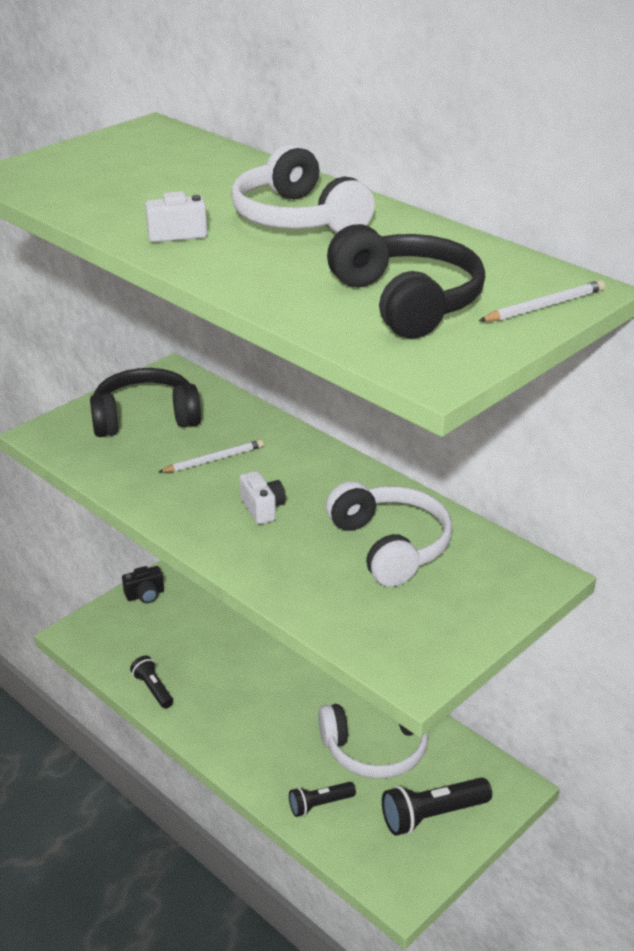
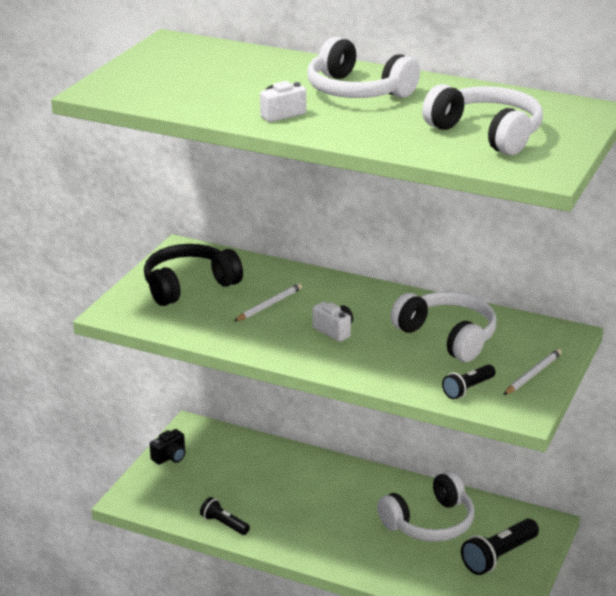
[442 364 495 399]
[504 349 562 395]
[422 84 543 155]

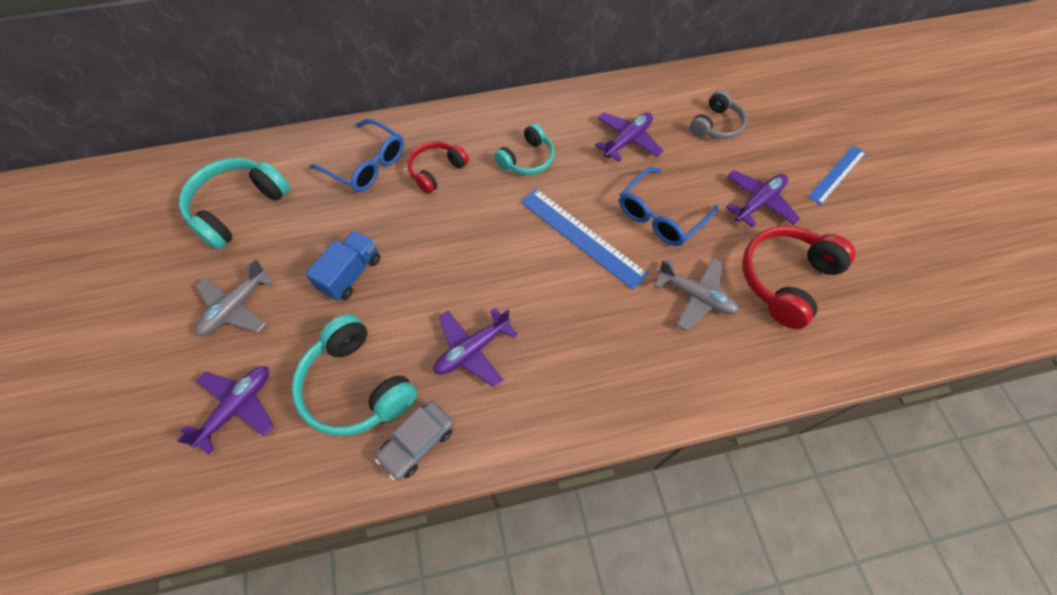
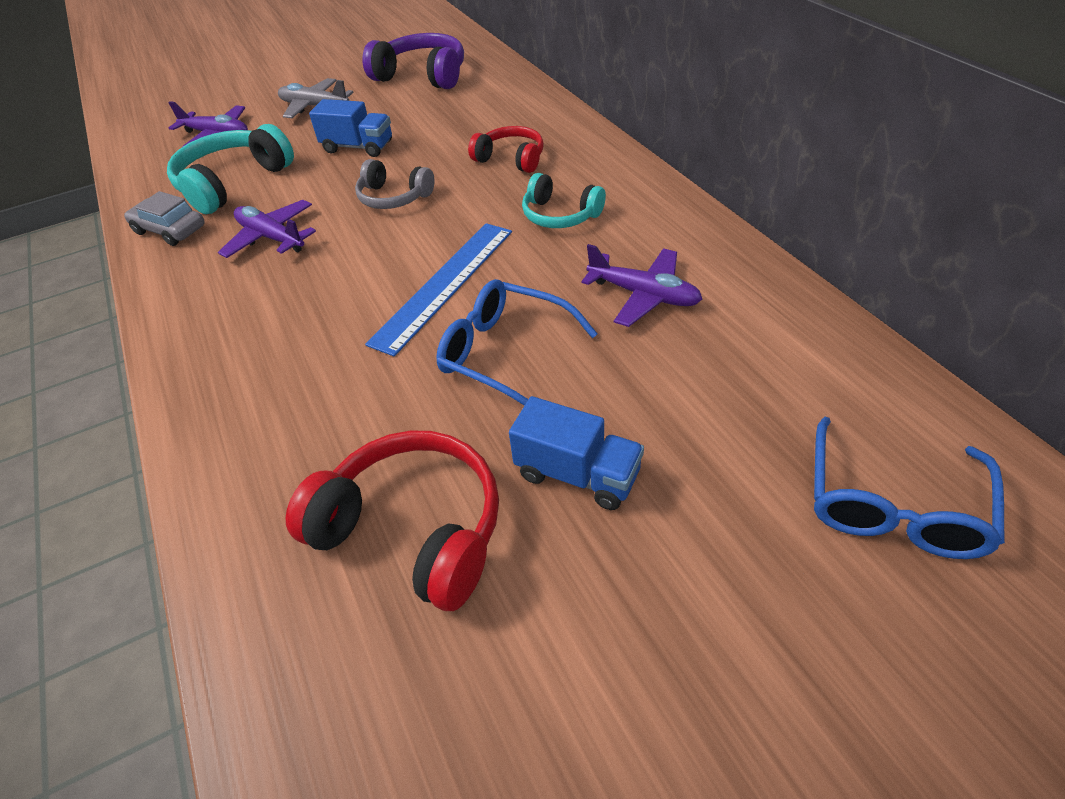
[654 258 740 331] (first image)
[808 145 866 205] (first image)
[814 417 1005 559]
[355 159 435 209]
[509 396 644 510]
[362 33 464 89]

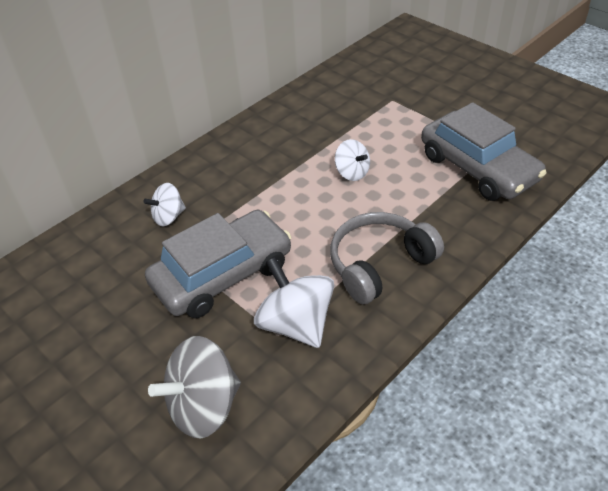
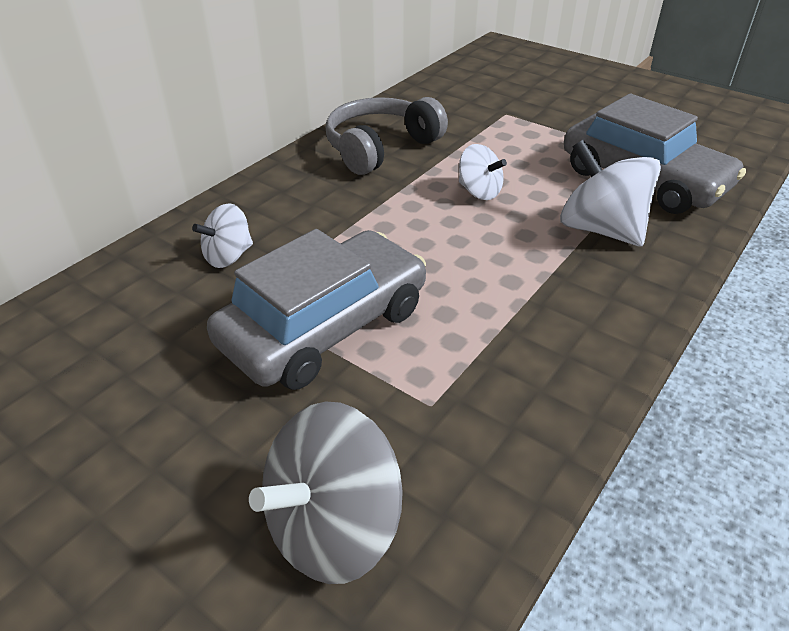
[560 139 661 246]
[326 97 448 175]

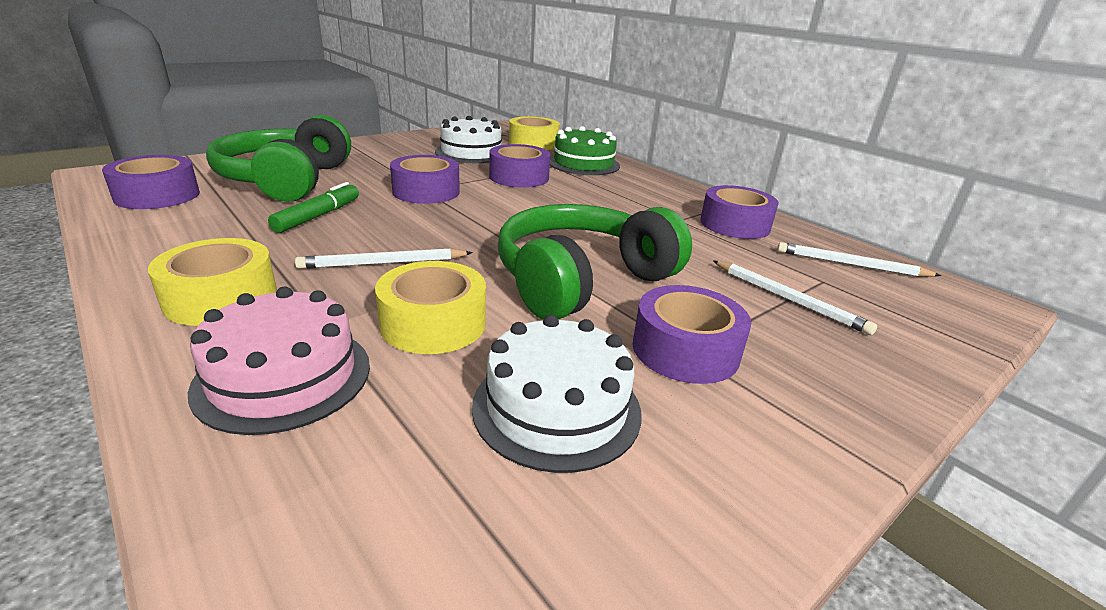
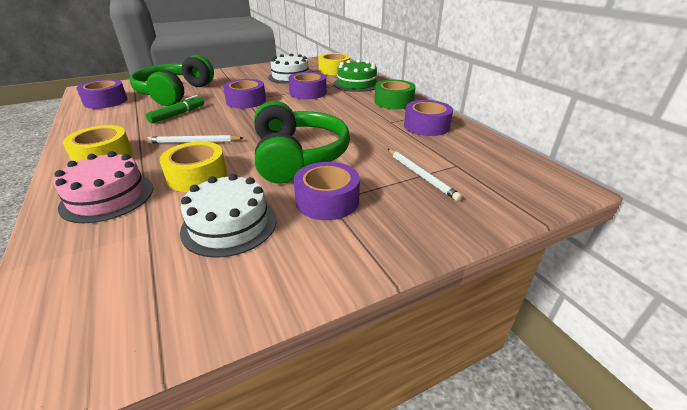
[777 242 941 277] (first image)
[375 80 416 109]
[254 101 350 184]

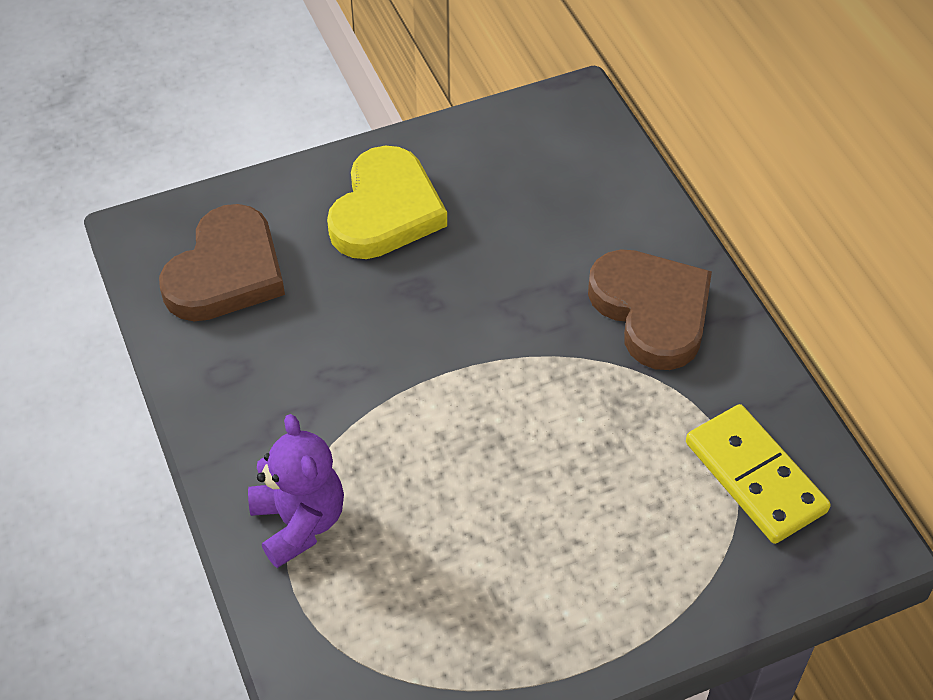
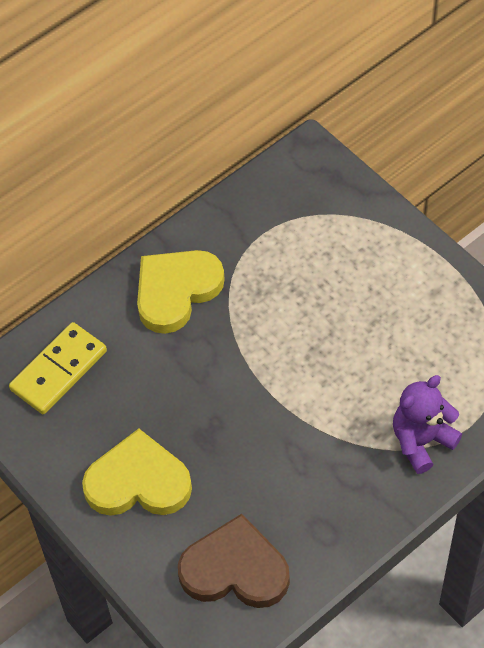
[9 322 107 414]
[137 250 225 334]

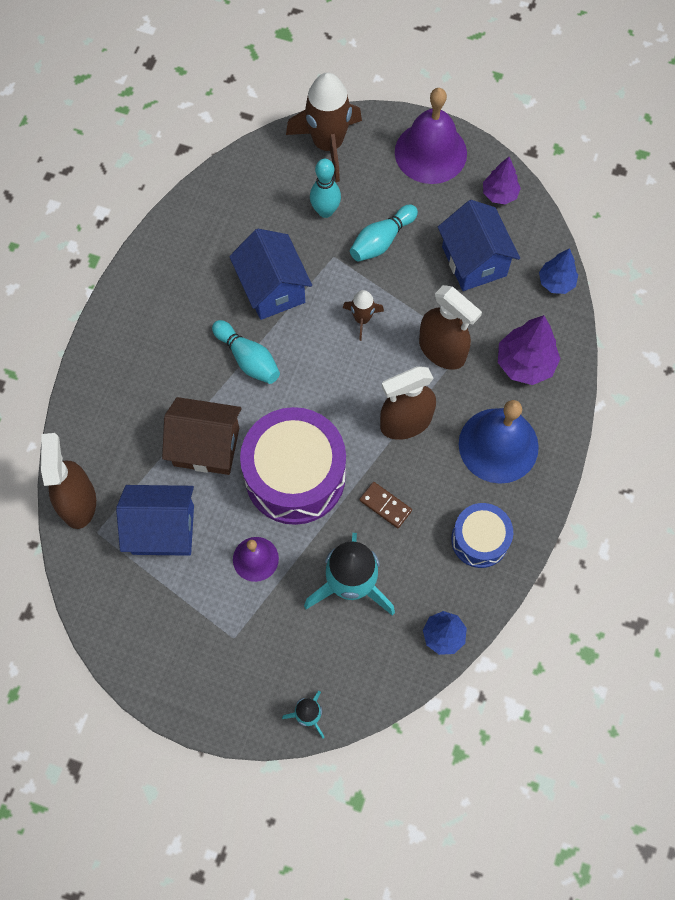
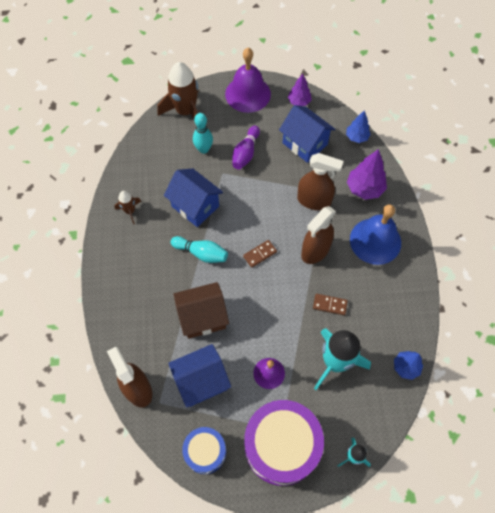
[243 240 277 268]
[244 400 324 486]
[115 191 141 224]
[182 427 226 474]
[232 126 260 170]

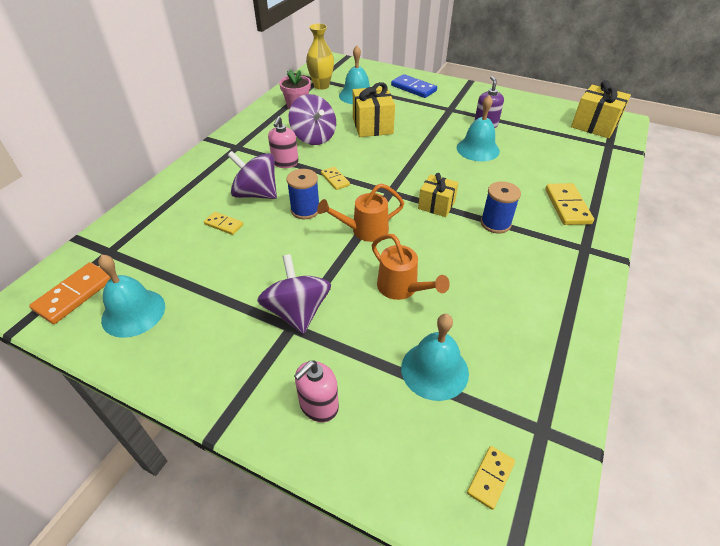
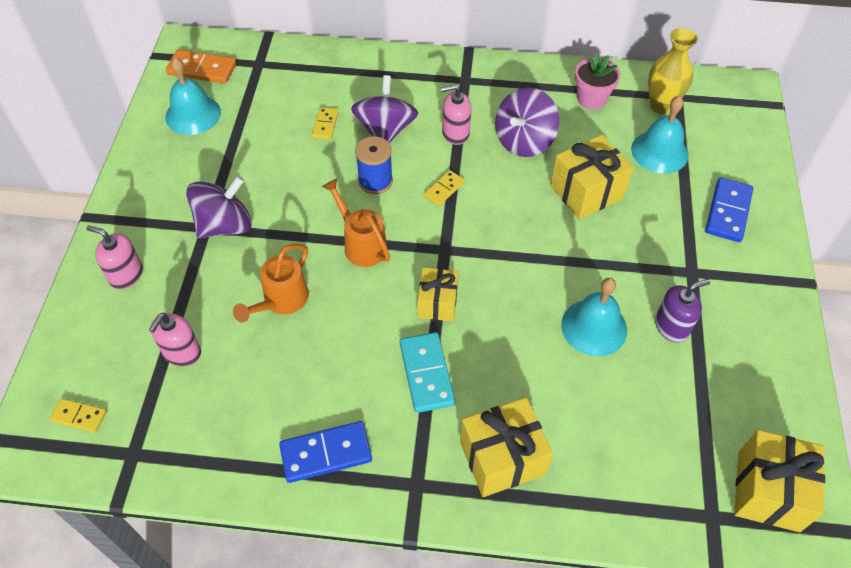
[279 421 372 483]
[149 313 201 367]
[400 332 455 413]
[460 398 553 497]

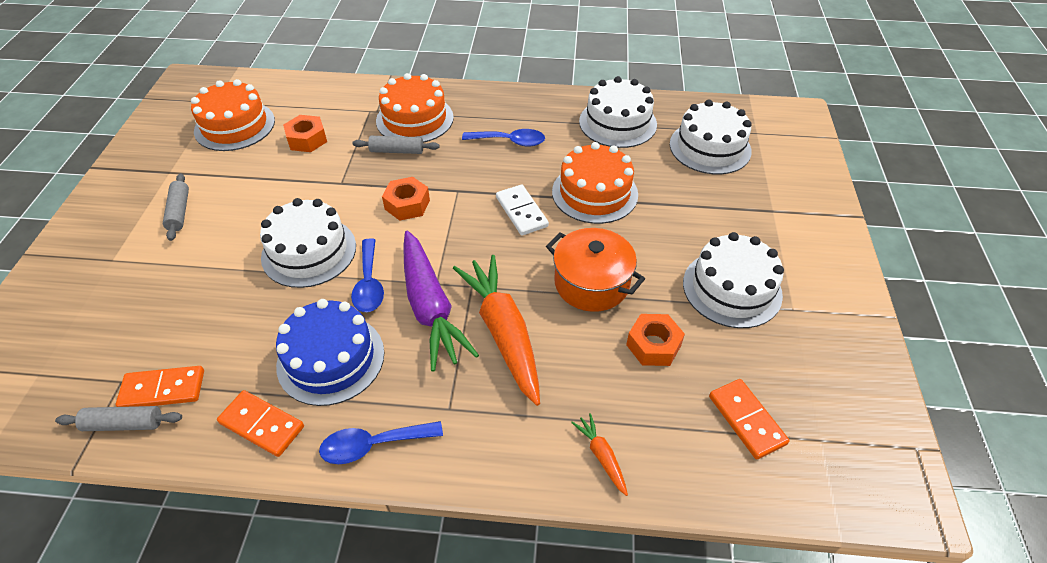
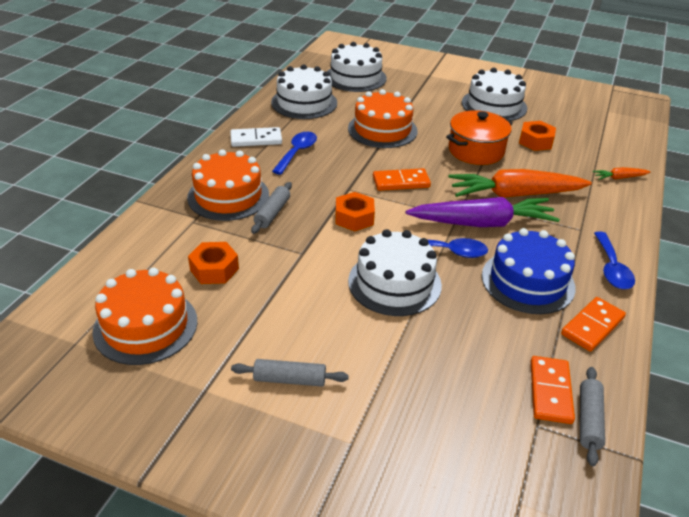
[230 127 282 147]
[373 168 431 191]

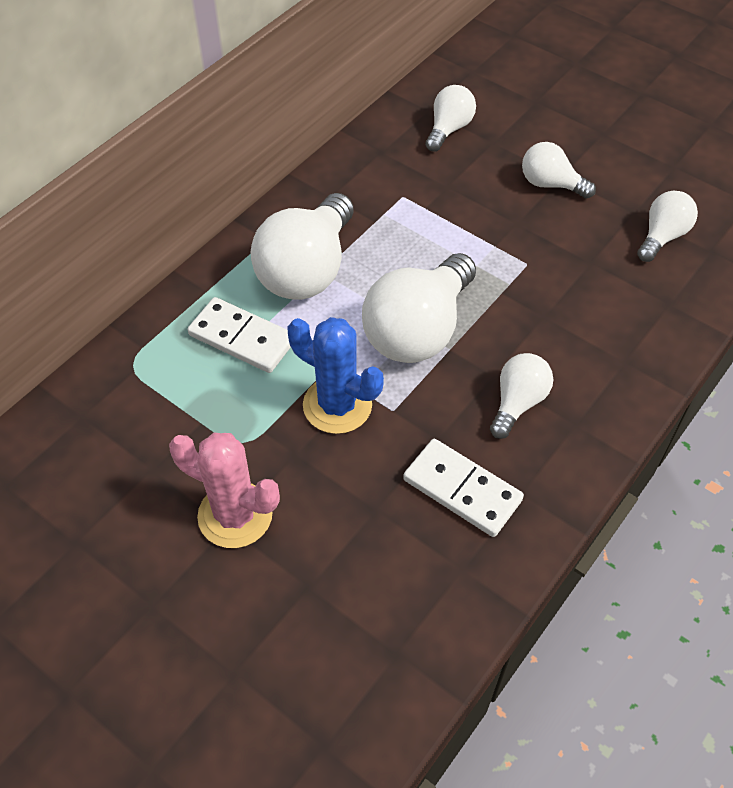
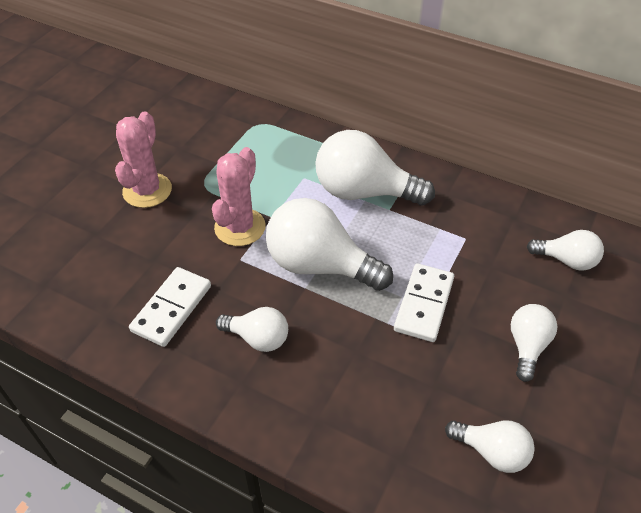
[394 263 454 342]
[212 147 266 246]

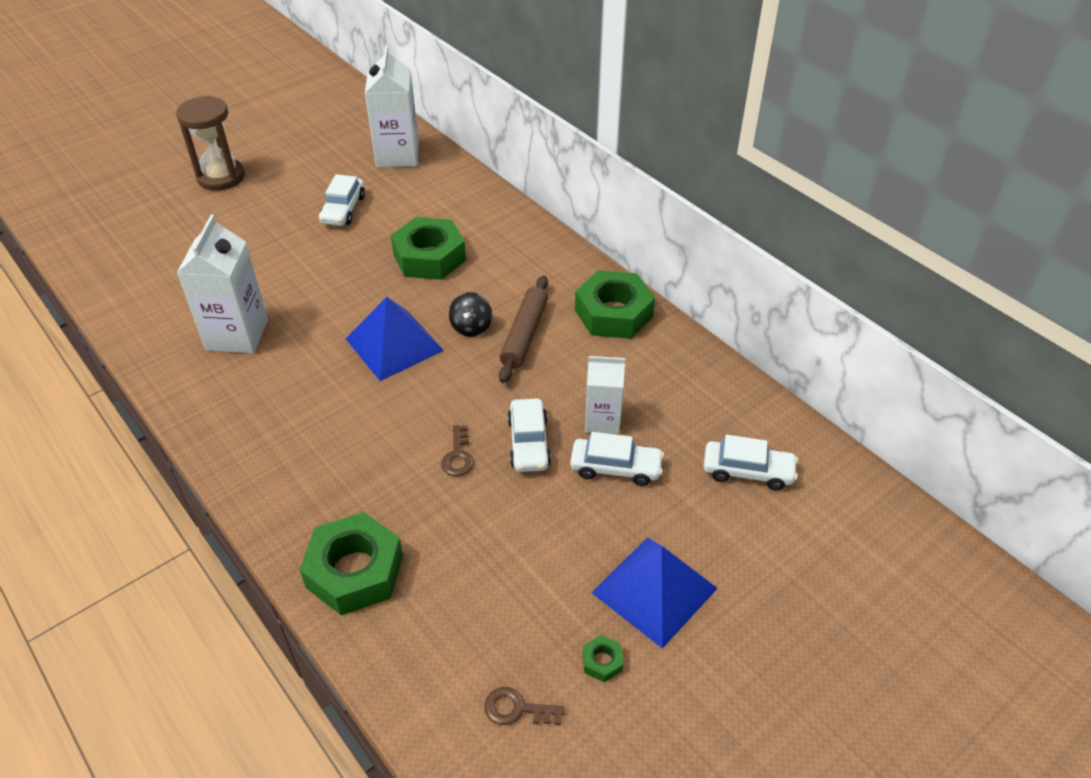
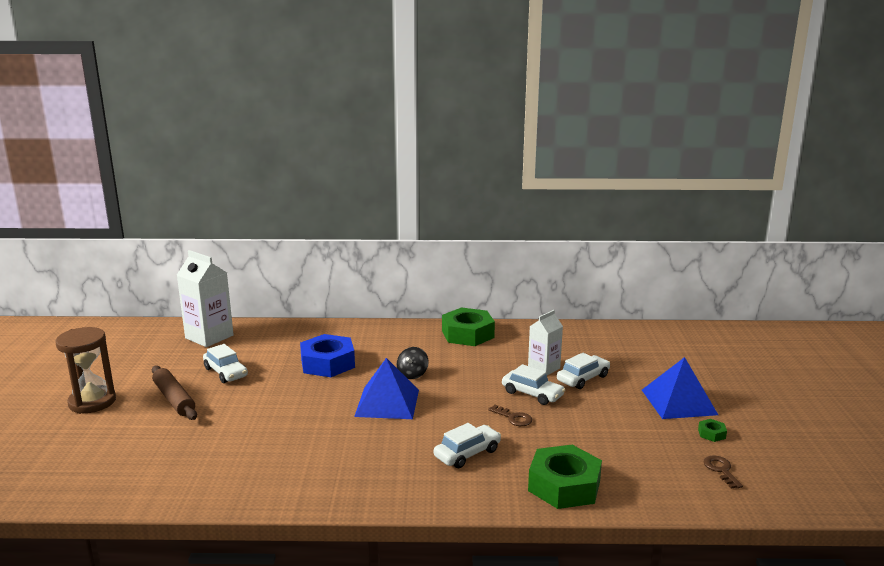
[177 214 268 353] (first image)
[152 365 197 420]
[434 423 501 468]
[300 334 355 377]
[397 347 429 379]
[703 455 743 489]

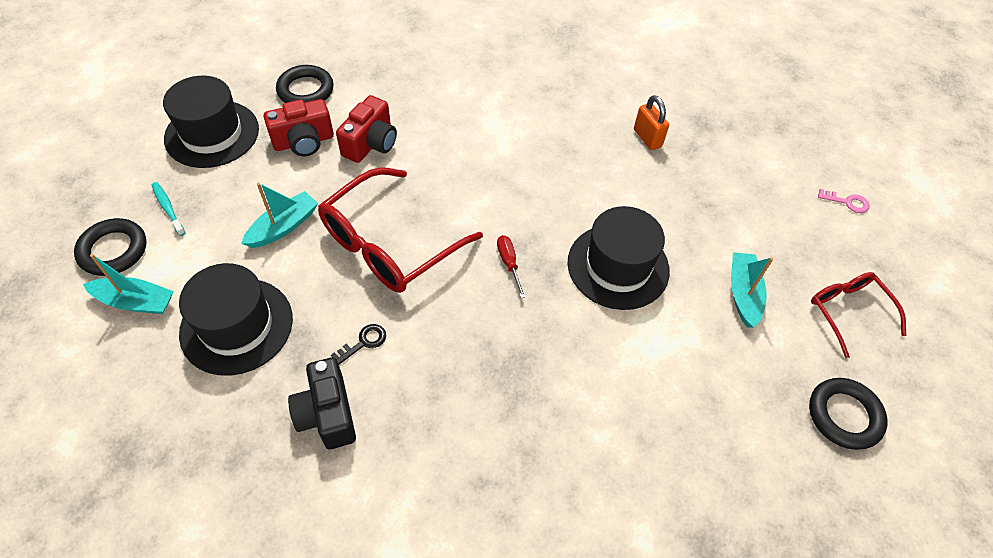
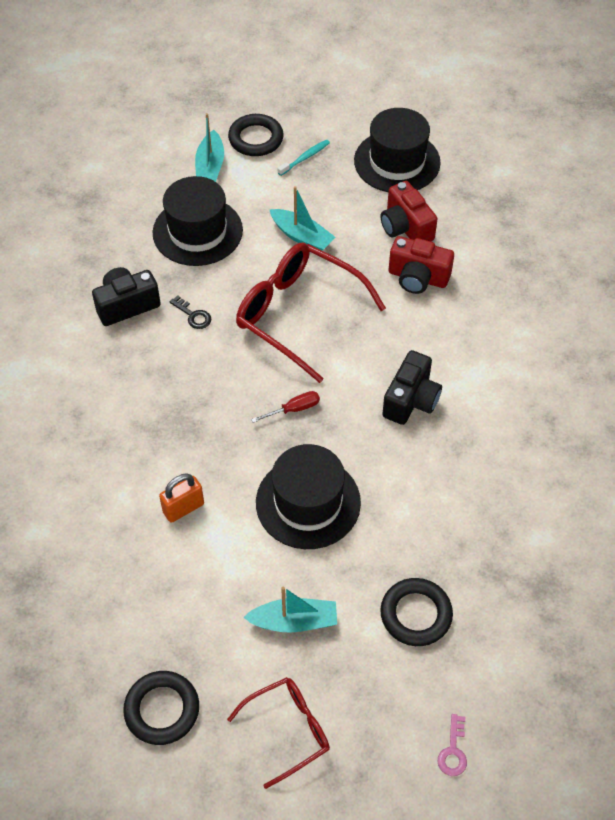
[382 350 442 425]
[380 578 453 646]
[159 473 204 523]

